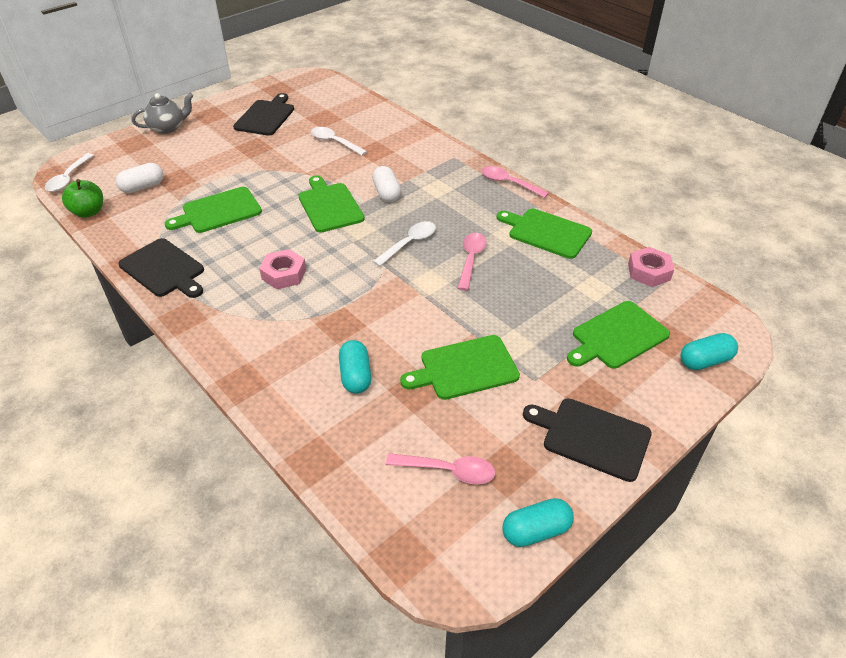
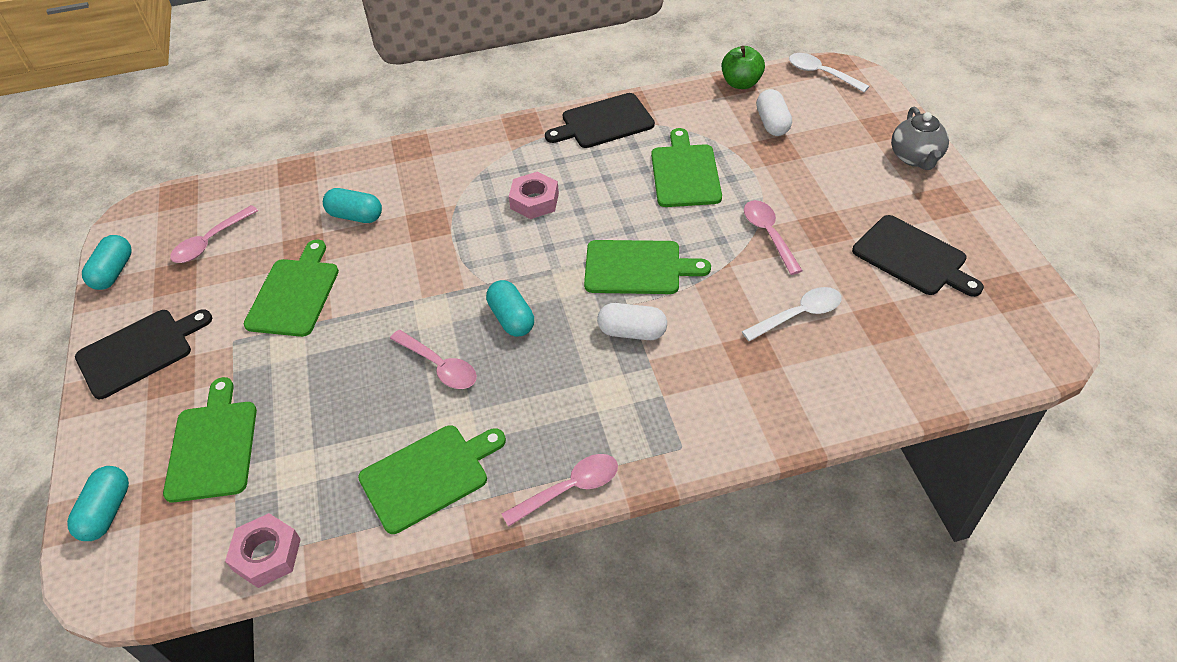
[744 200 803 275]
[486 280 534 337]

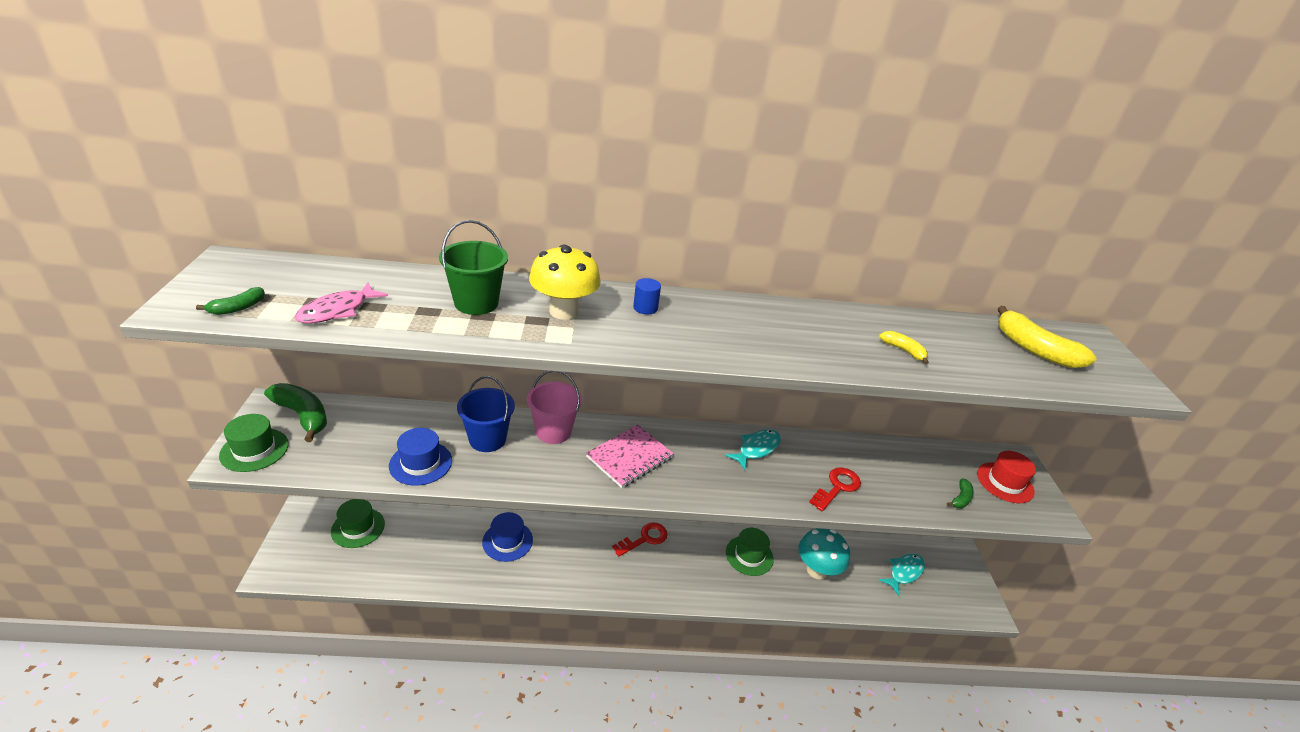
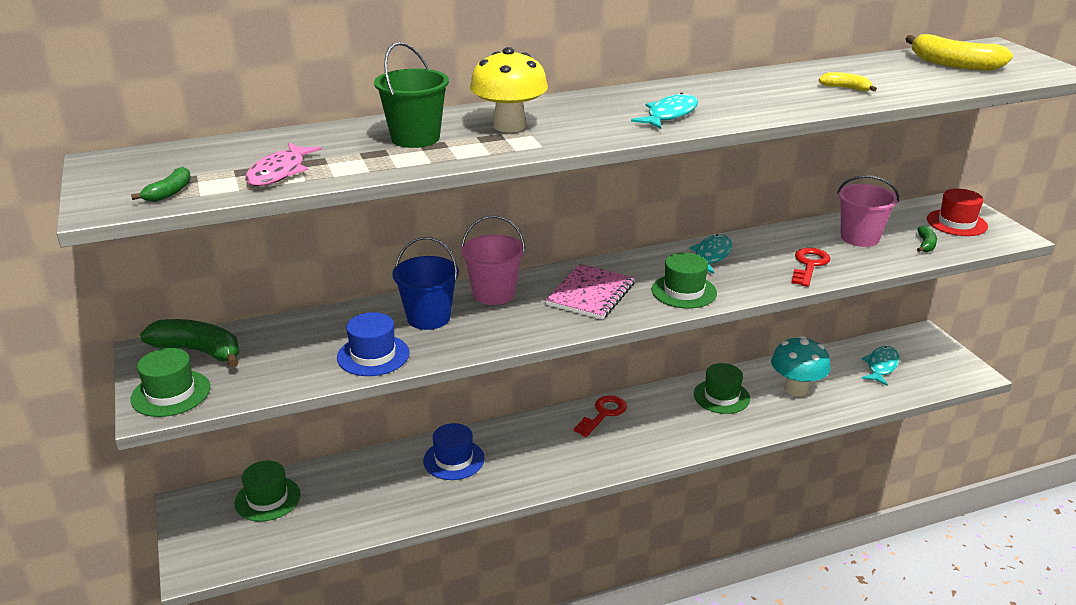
[633 278 661 314] (first image)
[631 93 698 129]
[651 253 717 309]
[837 175 899 247]

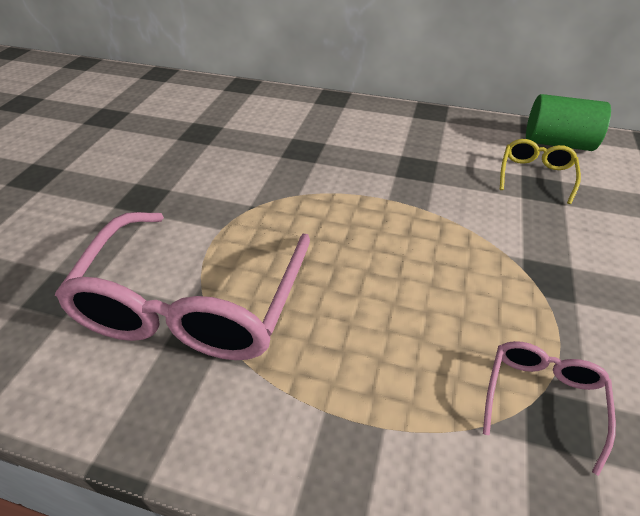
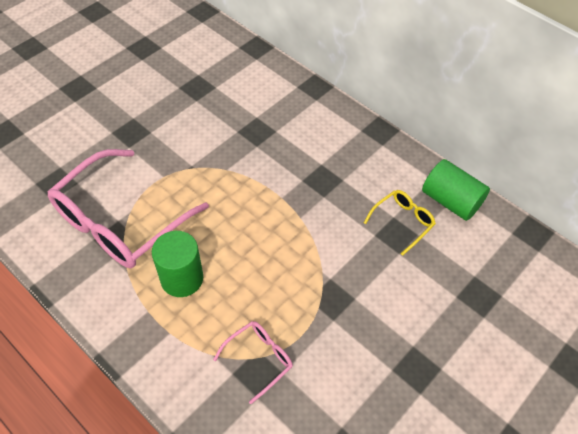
[152 231 203 297]

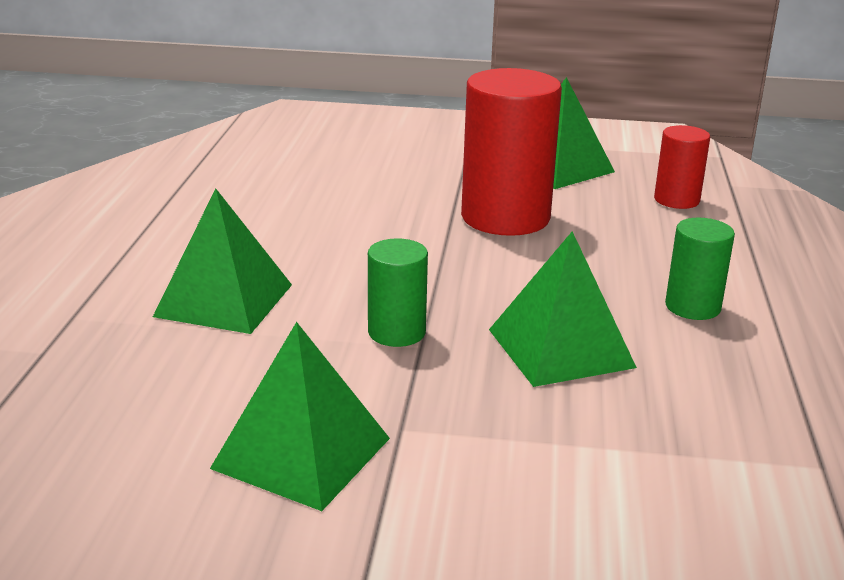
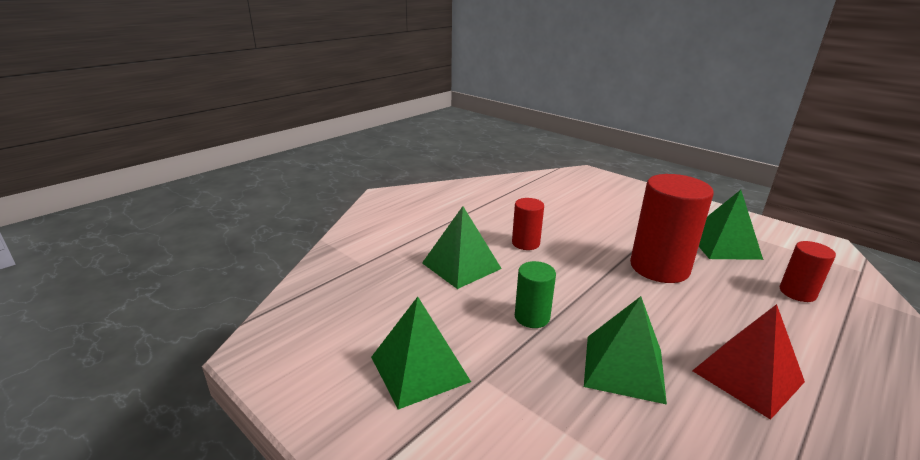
[512 198 544 250]
[692 304 805 420]

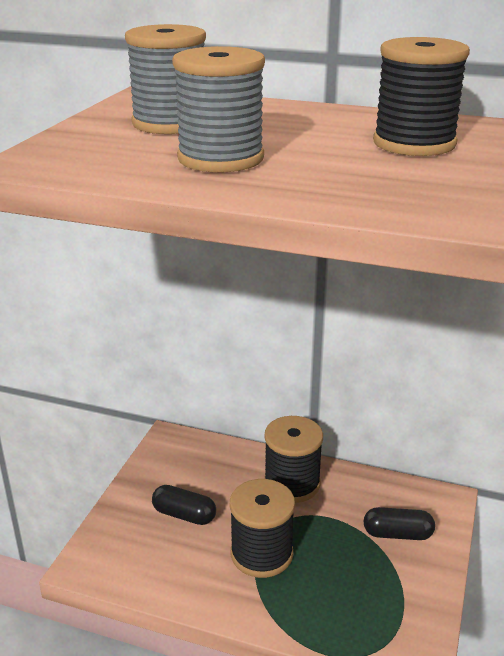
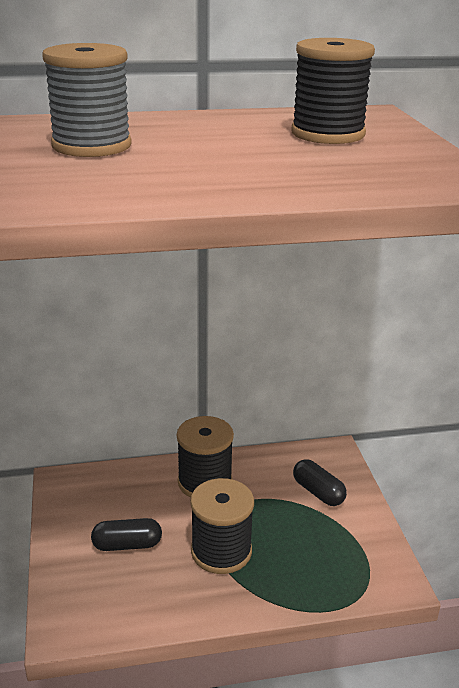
[172 46 265 172] (first image)
[293 459 347 506]

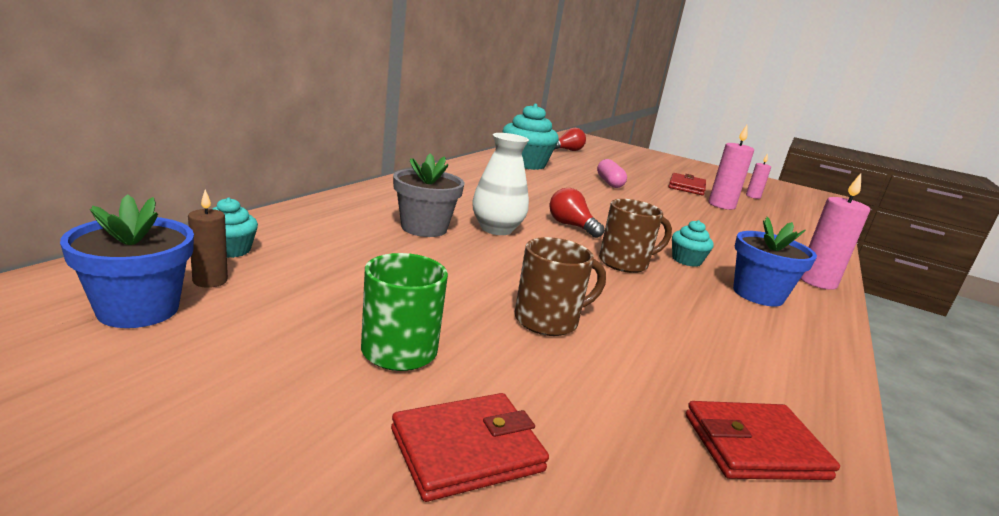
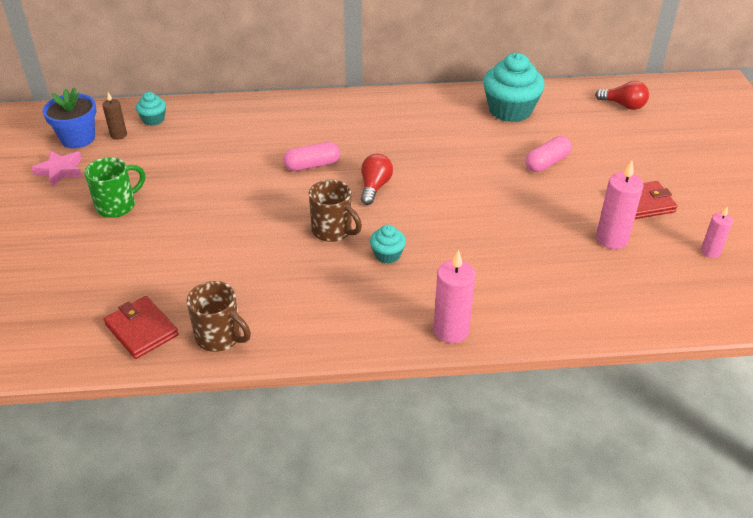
[391 393 549 502] (first image)
[393 153 465 237] (first image)
[733 217 817 307] (first image)
[31 150 82 187]
[187 281 251 352]
[283 142 340 171]

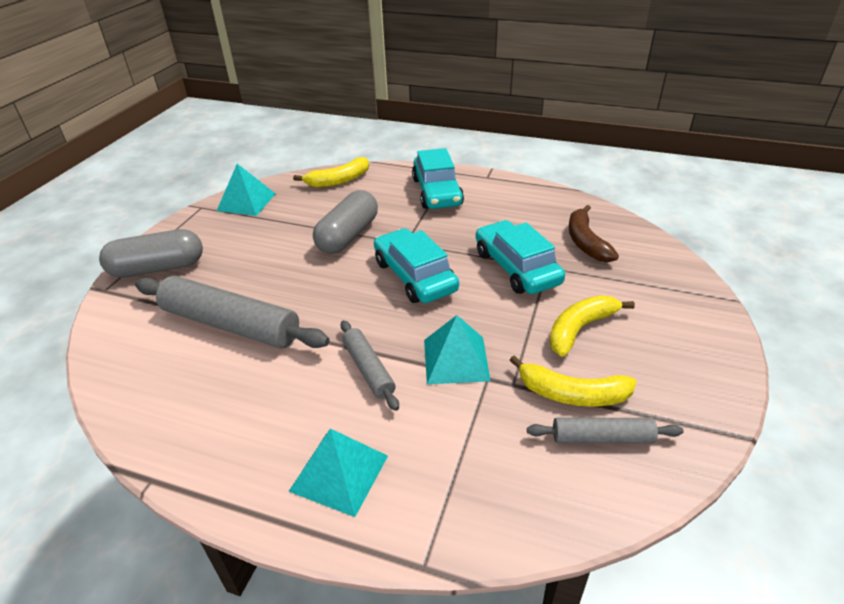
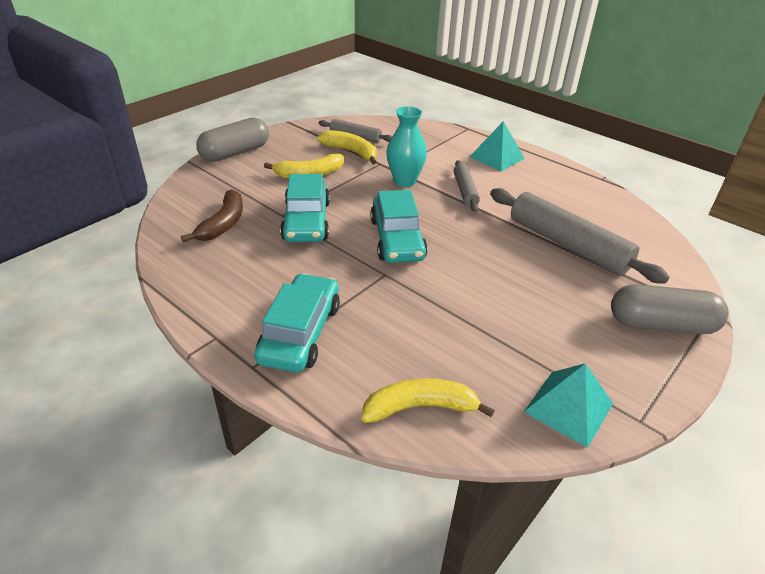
[196 117 269 162]
[386 106 427 187]

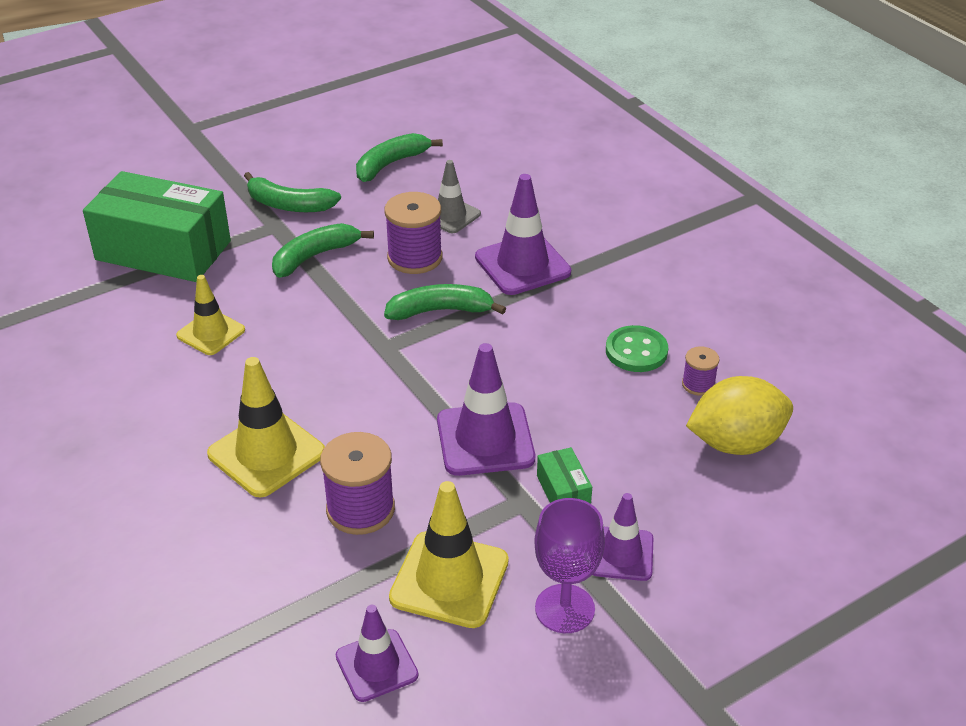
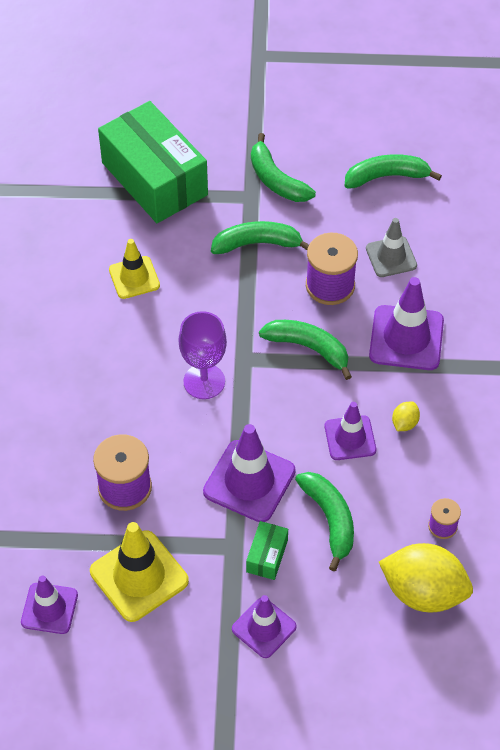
[207 357 325 497] (first image)
[606 325 668 372] (first image)
[295 472 354 571]
[325 402 376 460]
[392 402 420 431]
[179 311 227 399]

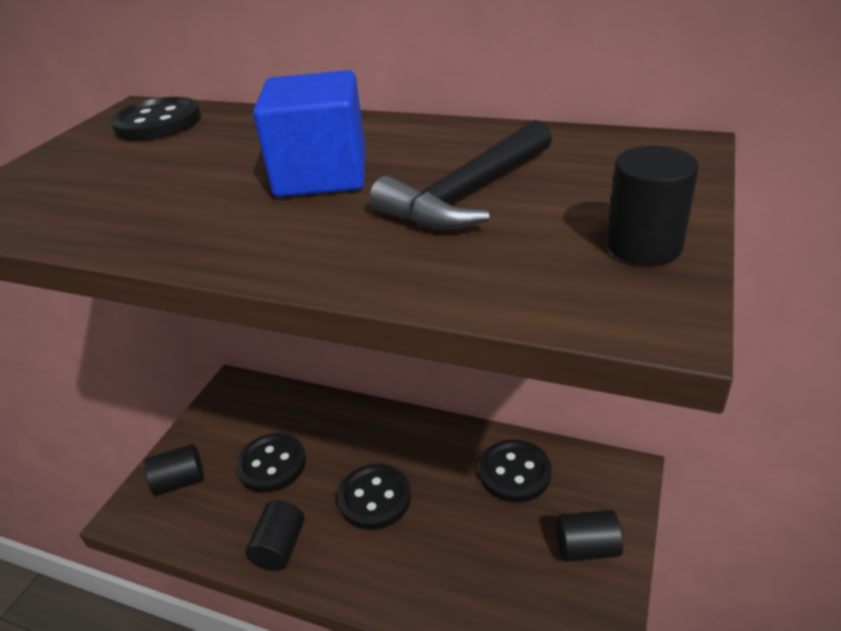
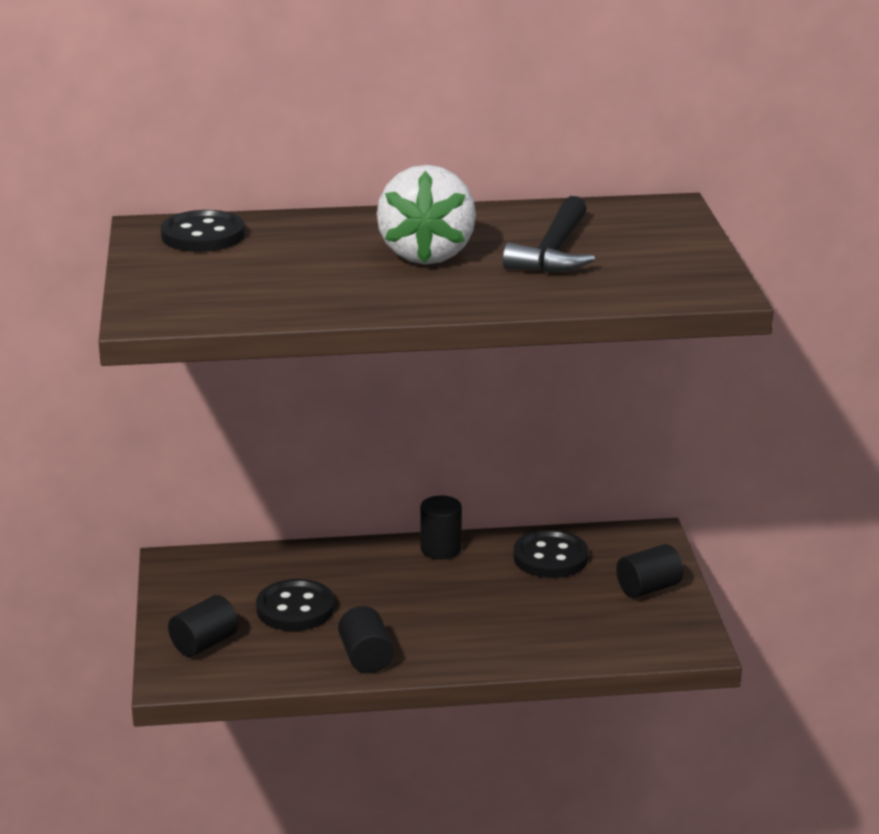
[338 464 411 530] (first image)
[420 495 462 559]
[377 165 476 265]

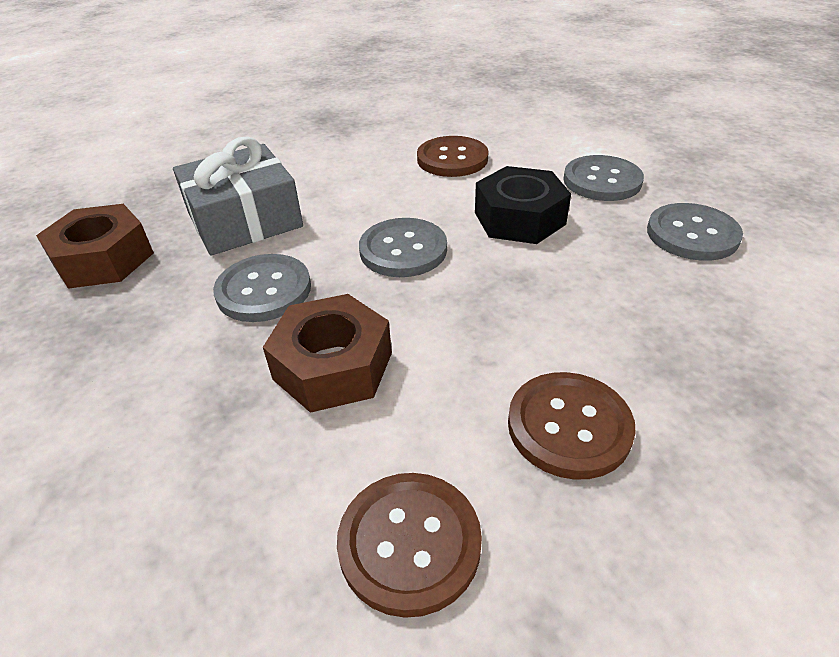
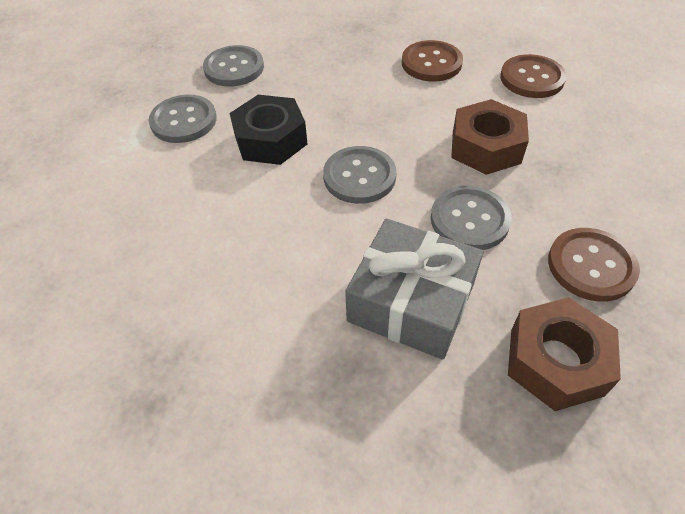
[548 228 640 302]

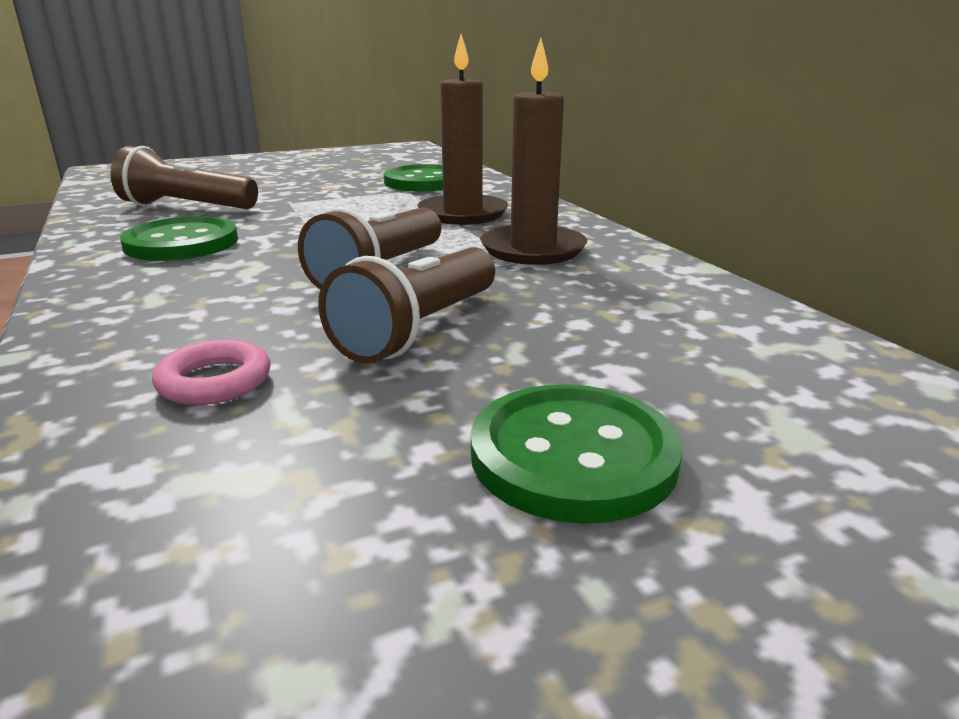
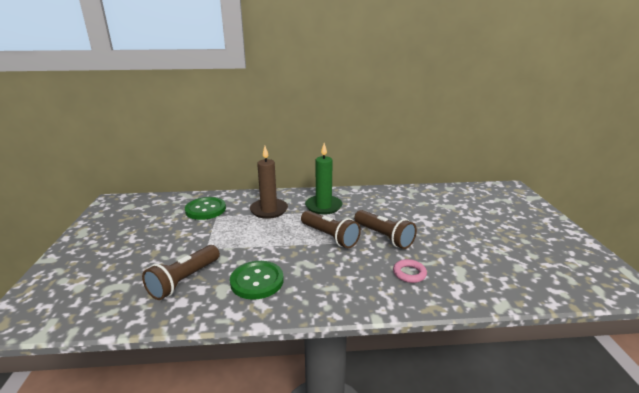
[471 384 683 524] (first image)
[305 143 342 215]

